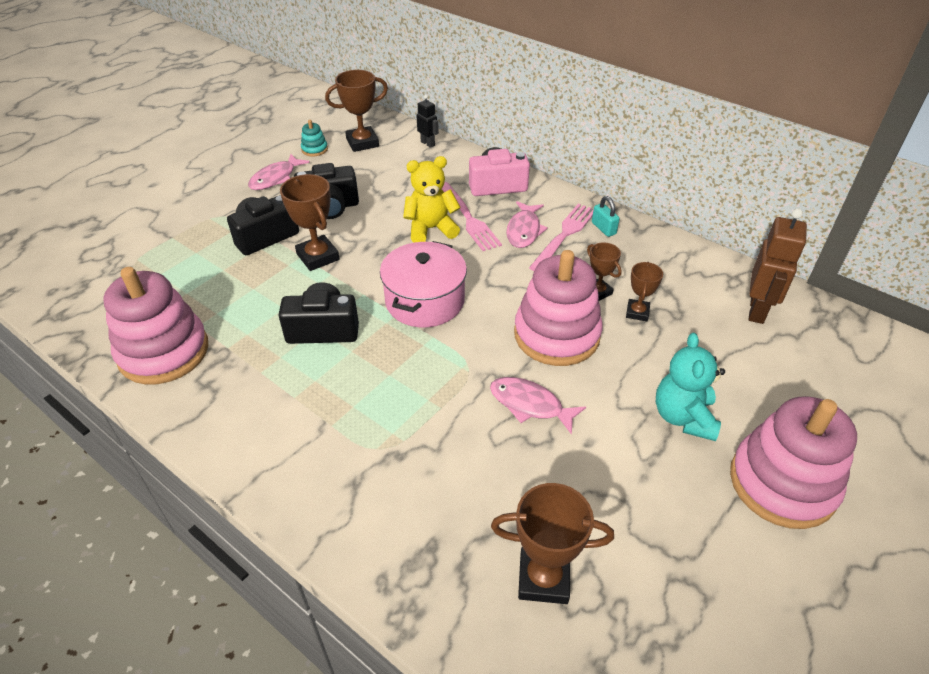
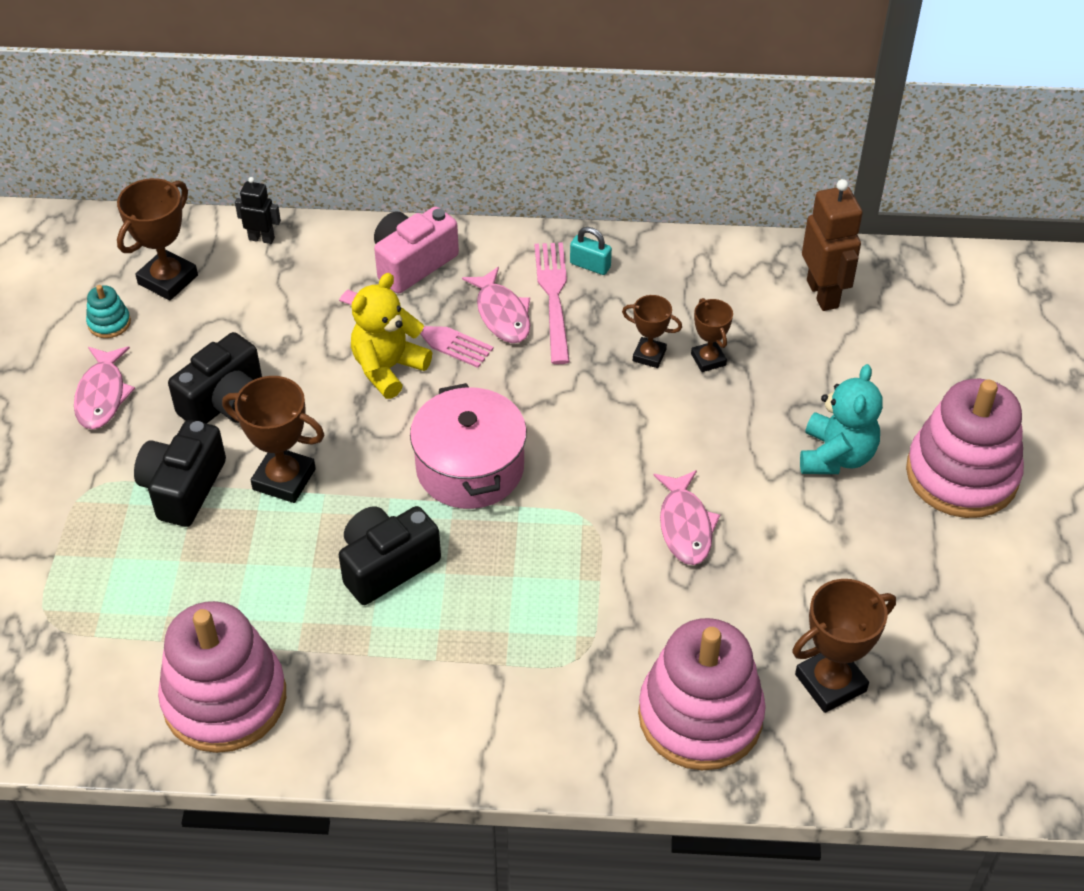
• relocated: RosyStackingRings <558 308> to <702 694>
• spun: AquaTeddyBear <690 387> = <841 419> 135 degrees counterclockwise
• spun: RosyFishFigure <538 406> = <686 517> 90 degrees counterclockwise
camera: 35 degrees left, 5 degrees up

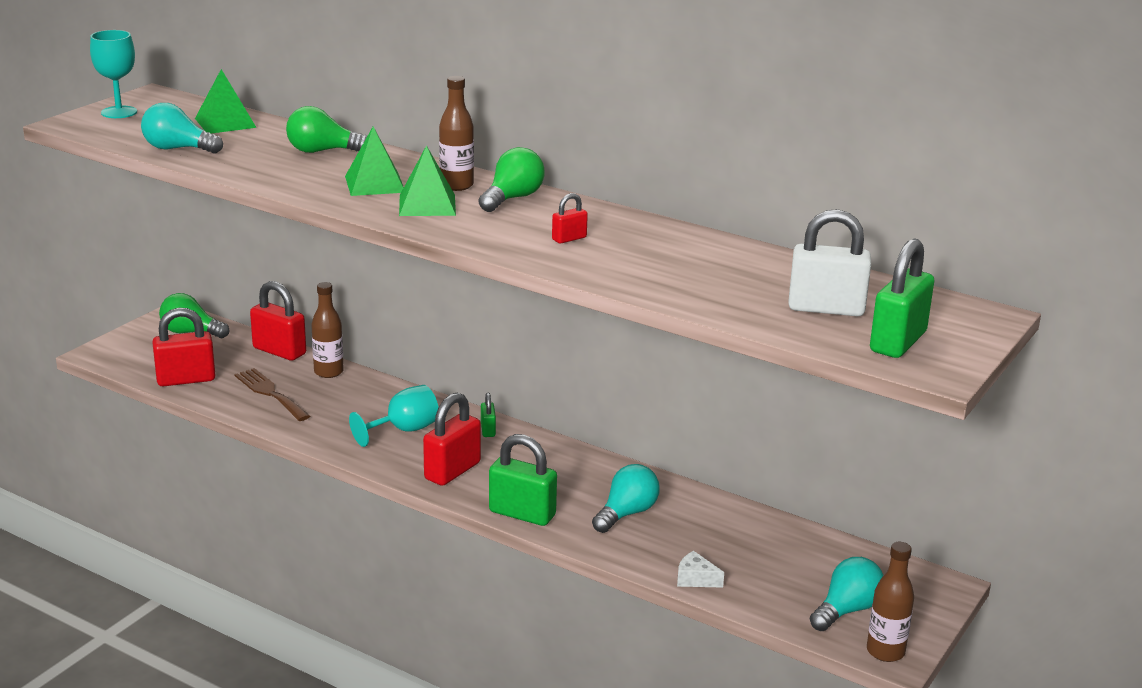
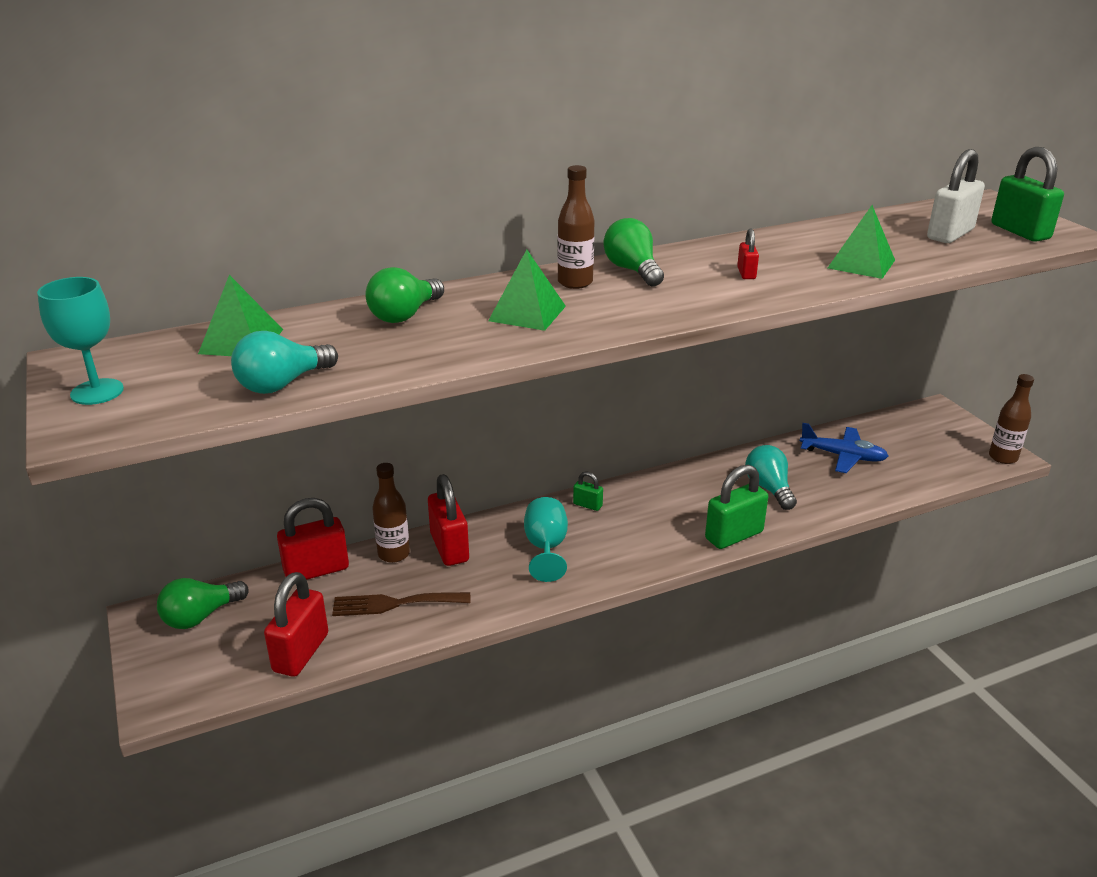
• relocated: GreenPyramid <427 180> to <861 242>
• relocated: CrimsonPadlock <452 439> to <448 520>
• missing: SnowWhitePieceOfCheese <700 569>
• missing: AquaBulb <847 594>
• appeared: BlueToyPlane <844 448>
camera: 55 degrees left, 5 degrees up

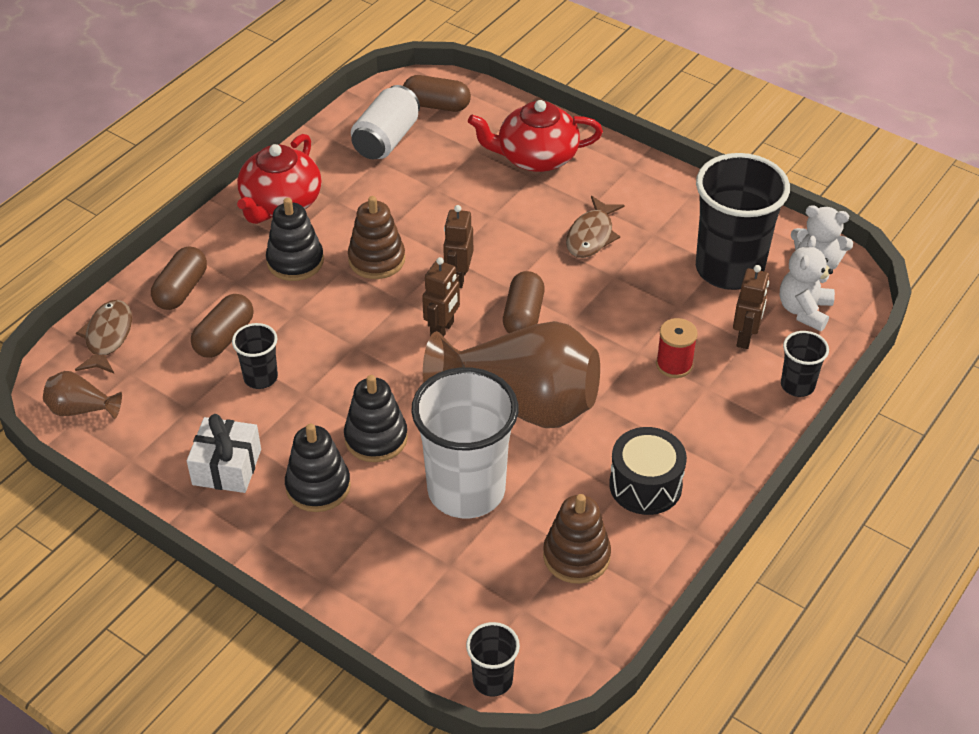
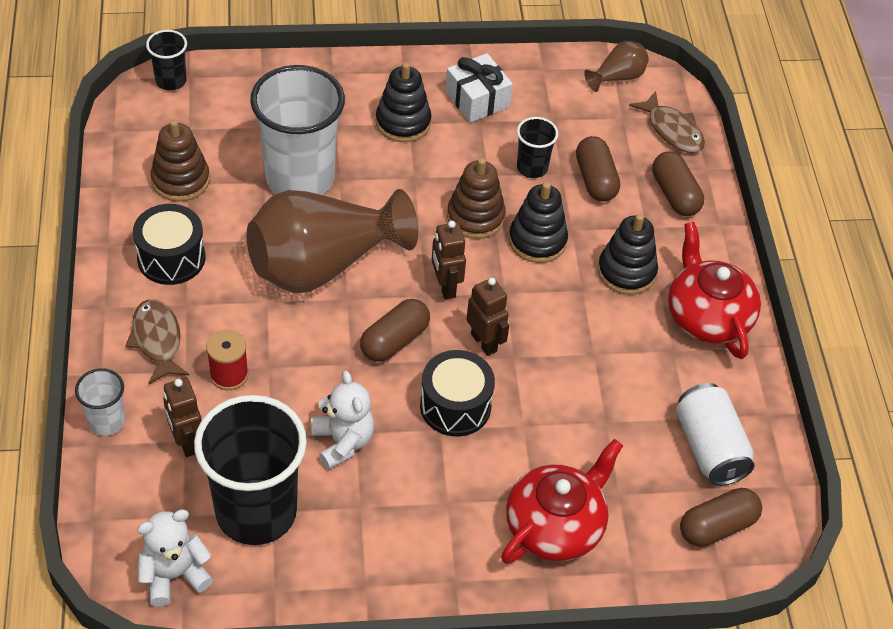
• relocated: BrownStackingRings <376 237> to <476 198>
• relocated: BrownFishFigure <595 227> to <158 341>
• relocated: SnowWhiteTeddyBear <807 283> to <342 420>
• spun: BrownPillShape <524 302> = <395 330> 75 degrees clockwise
• colour: BlackBeaker <805 364> to SnowWhiteBeaker <100 402>
• relocated: BlackStackingRings <376 418> to <538 222>
• appeared: BlackDrum <457 393>
camera: 135 degrees right, 5 degrees up

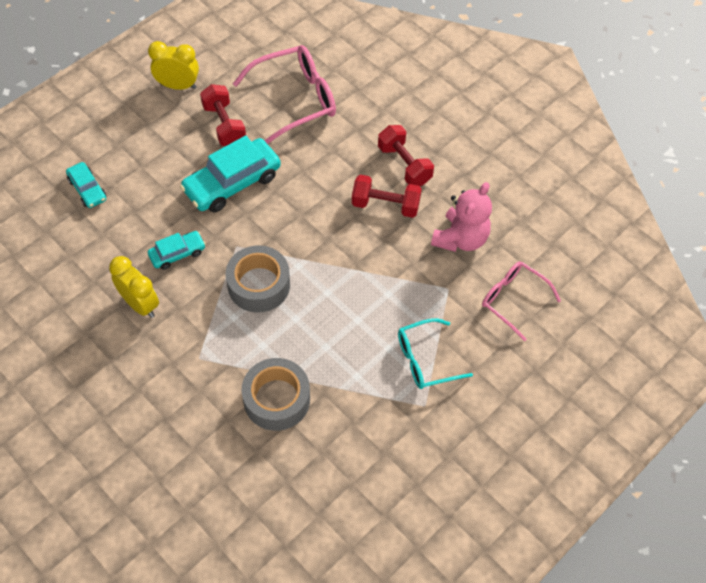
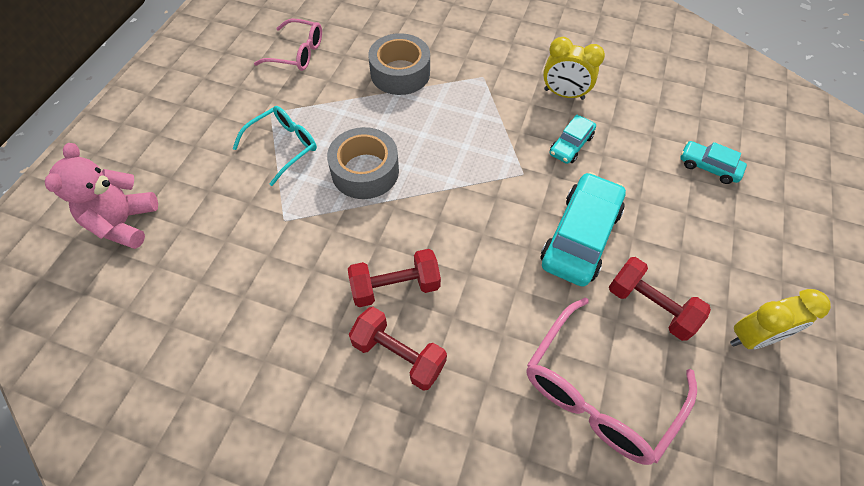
• relocated: RosyTeddyBear <461 217> to <101 196>
• relocated: GrayTape <258 279> to <363 163>
• relocated: RosyGlasses <521 301> to <288 45>
camera: 155 degrees right, 0 degrees up

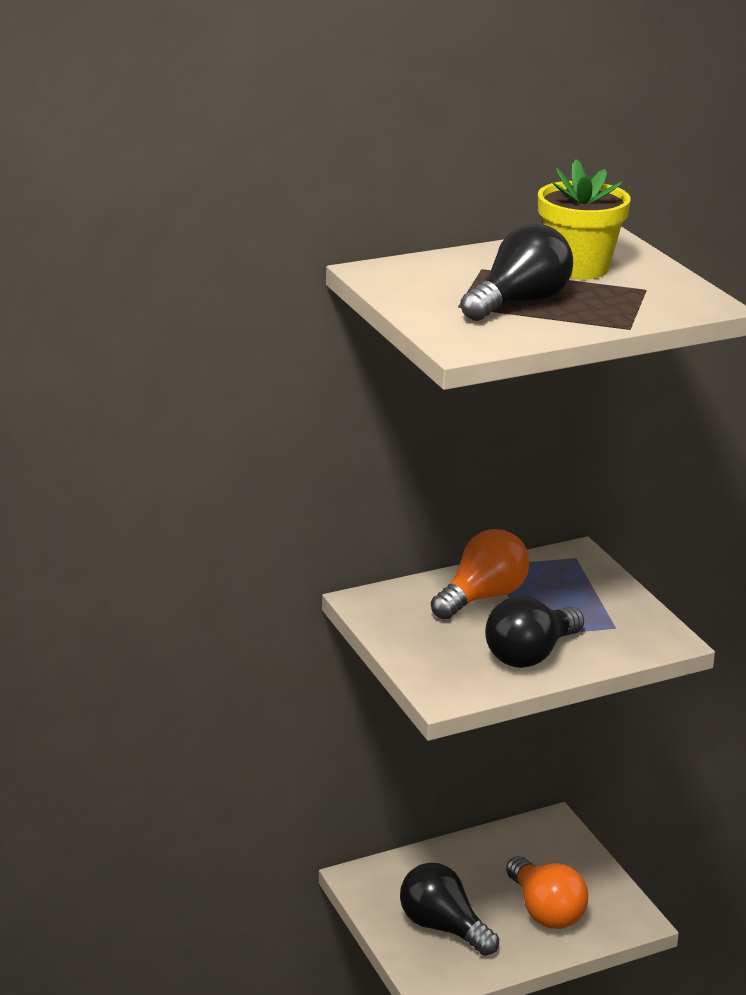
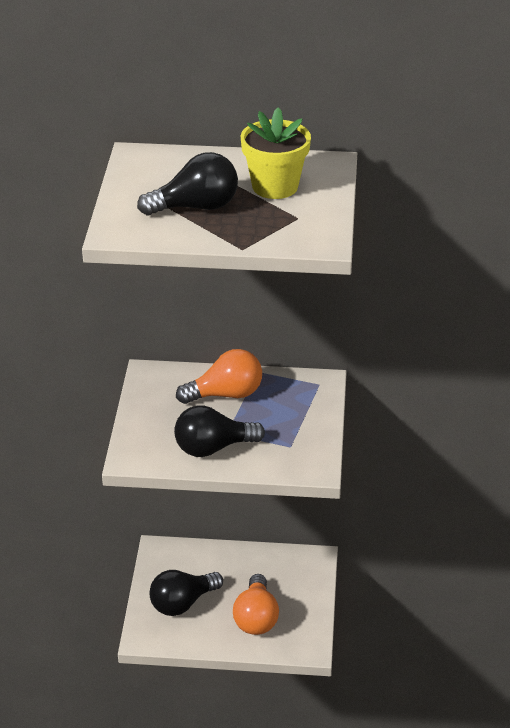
• spun: BlackBulb <449 909> = <186 593> 105 degrees counterclockwise
camera: 30 degrees right, 10 degrees up

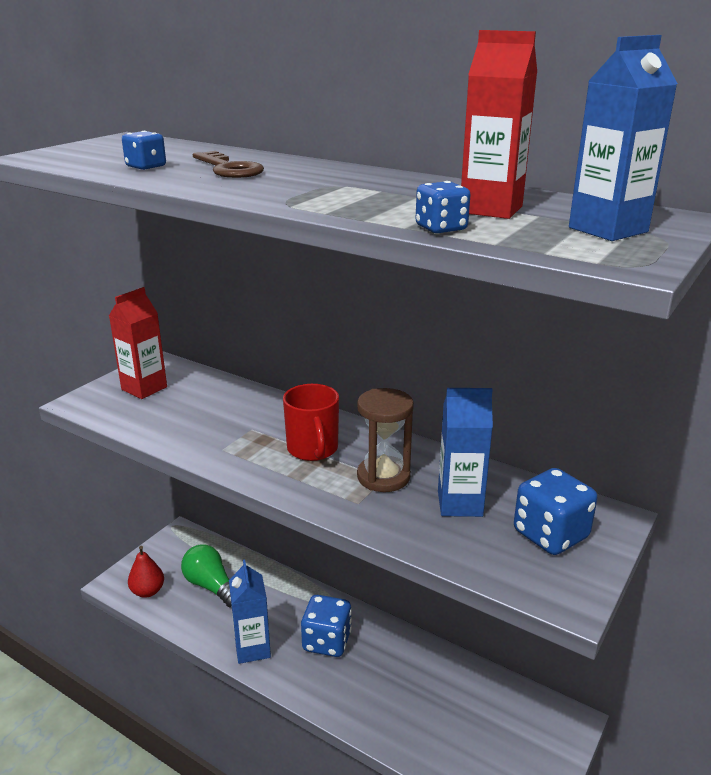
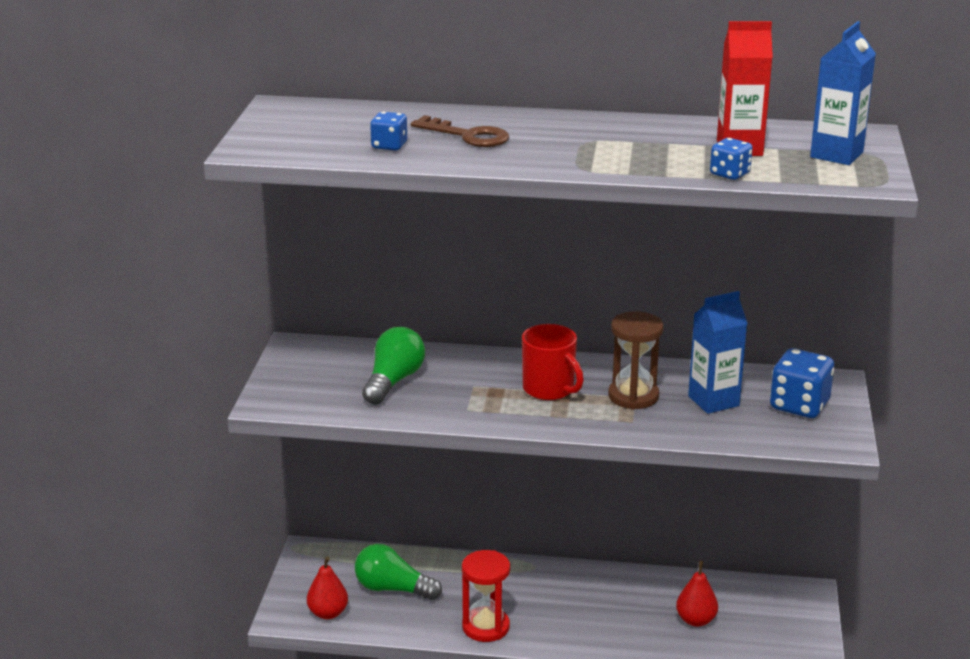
• missing: CrimsonCarton <138 343>
• exchanged: BlueCarton <250 612> to CrimsonSandTimer <486 596>
• missing: BlueGameDie <326 626>
• appeared: GreenBulb <393 366>
• appeared: CrimsonToyPear <697 594>
camera: 25 degrees left, 0 degrees up

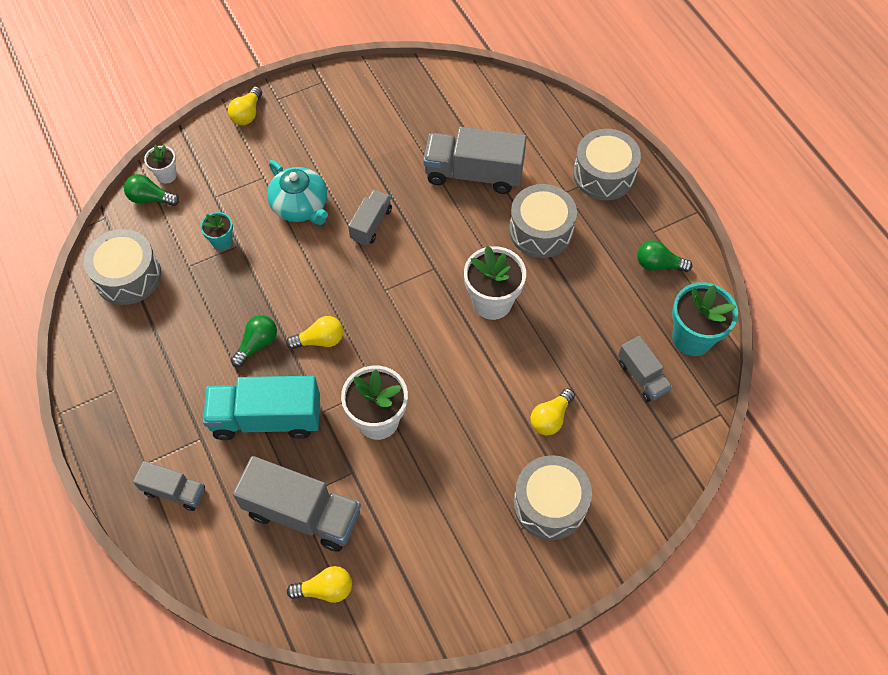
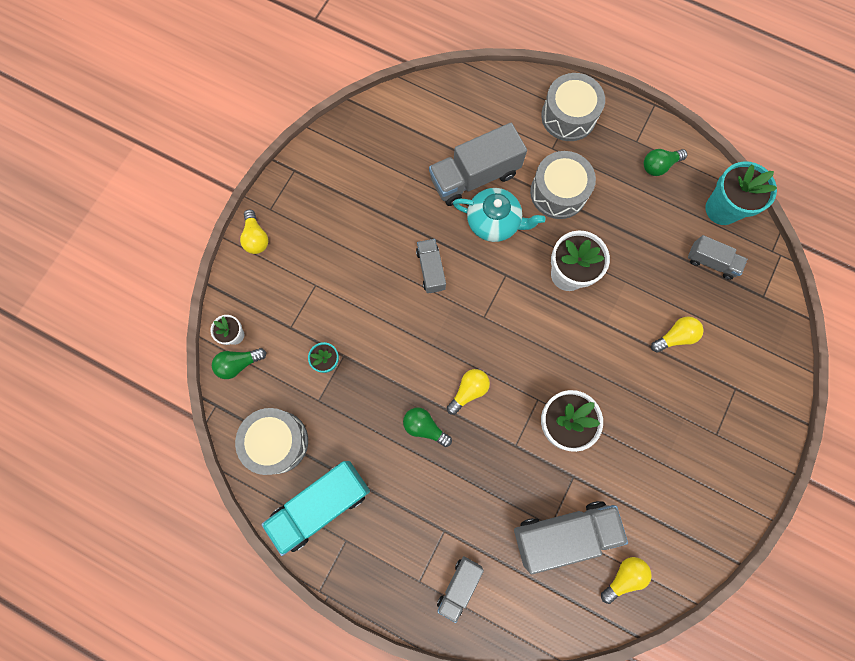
• relocated: AquaTeapot <297 192> to <499 215>
• spun: GreenBulb <254 341> = <427 427> 60 degrees counterclockwise
• relocated: AquaTruck <261 408> to <315 508>
• spun: BrightYellowBulb <553 411> = <677 335> 120 degrees counterclockwise
• missing: GrayDrum <552 497>
• spun: GrayTruck <169 486> = <460 589> 135 degrees clockwise
camera: 35 degrees left, 15 degrees up

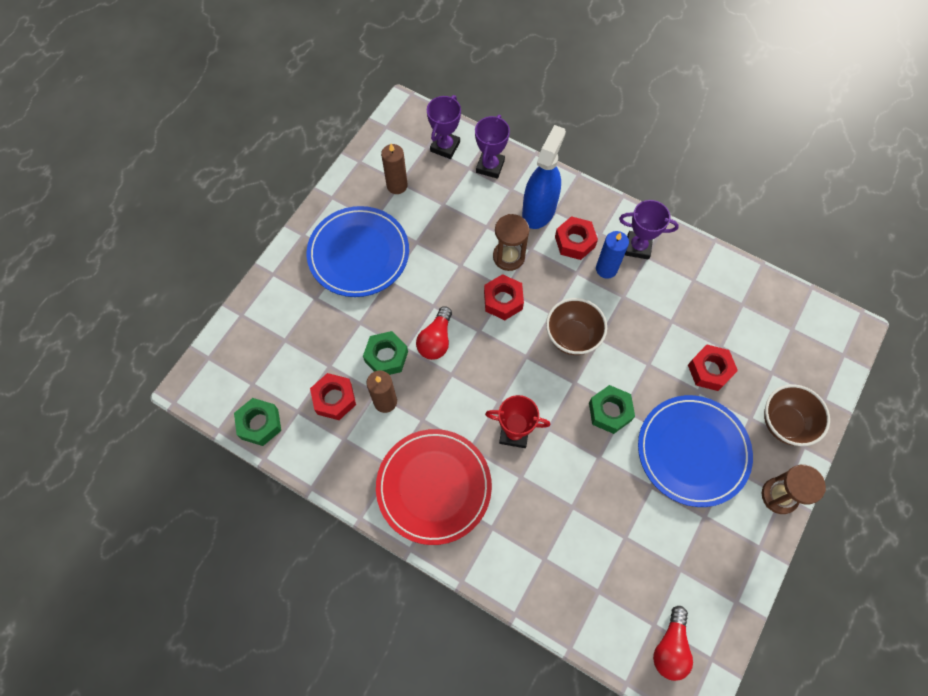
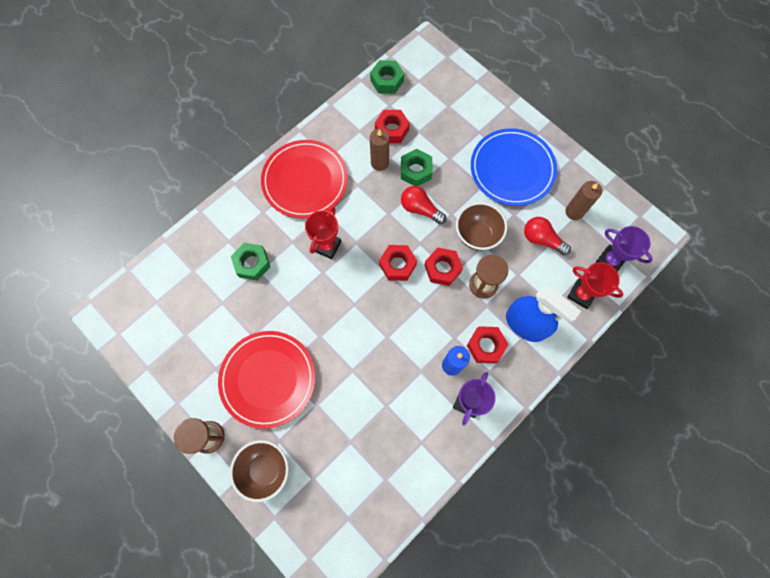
• colour: VioletPrizeCup <492 147> to CrimsonPrizeCup <595 285>
• relocated: BrownDeepDish <576 326> to <481 226>
• relocated: CrimsonHexagonNut <713 368> to <398 263>
• relocated: GreenHexagonNut <612 409> to <250 262>
• colour: BluePlate <695 451> to CrimsonPlate <266 380>
• relocated: CrimsonBulb <673 643> to <547 236>
camera: 105 degrees right, 5 degrees up

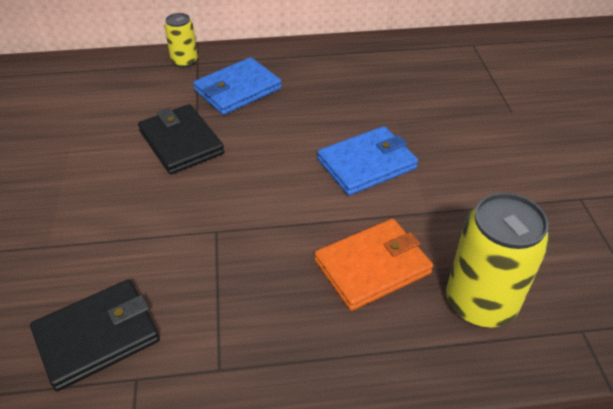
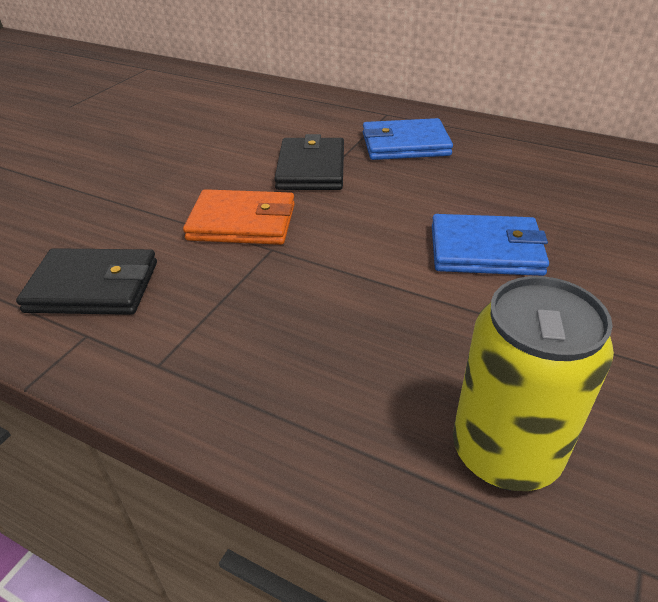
• missing: BrightYellowTin <181 40>
• relocated: OrangeWallet <374 265> to <239 217>
camera: 35 degrees right, 5 degrees down

